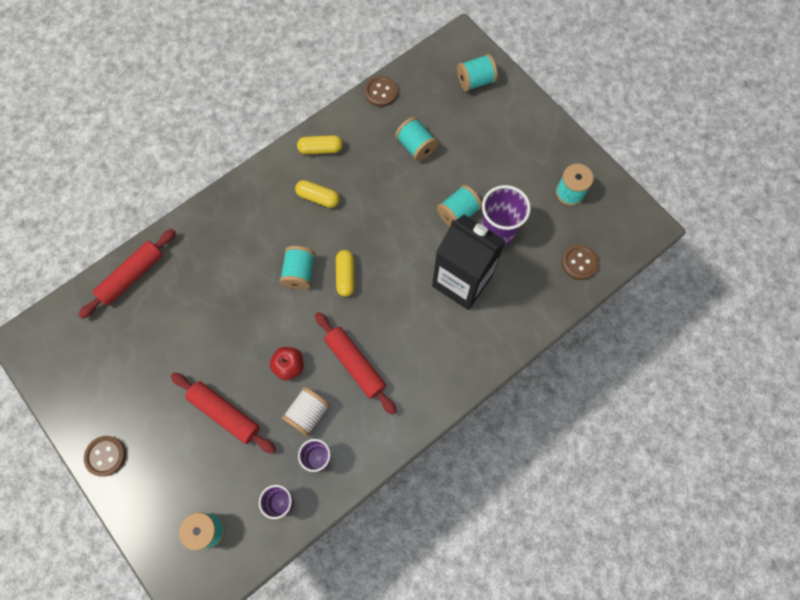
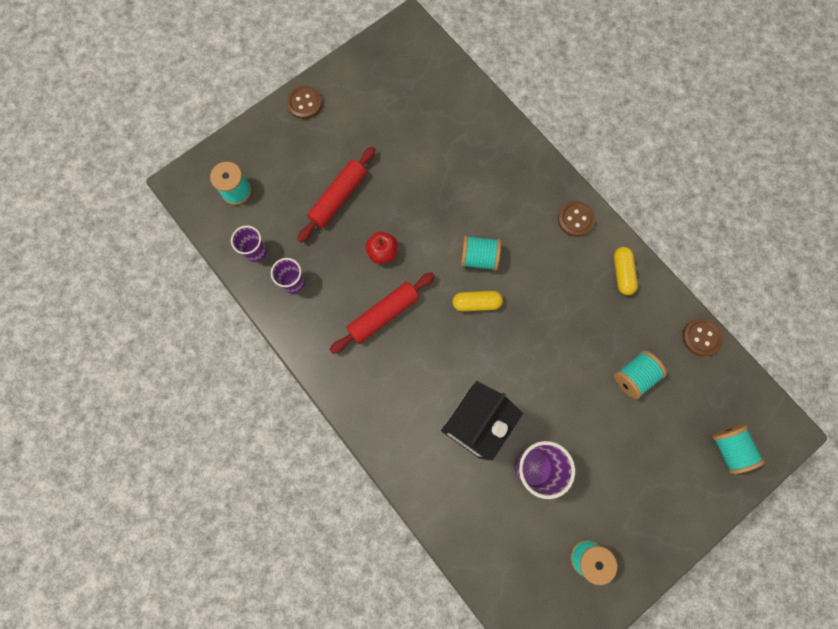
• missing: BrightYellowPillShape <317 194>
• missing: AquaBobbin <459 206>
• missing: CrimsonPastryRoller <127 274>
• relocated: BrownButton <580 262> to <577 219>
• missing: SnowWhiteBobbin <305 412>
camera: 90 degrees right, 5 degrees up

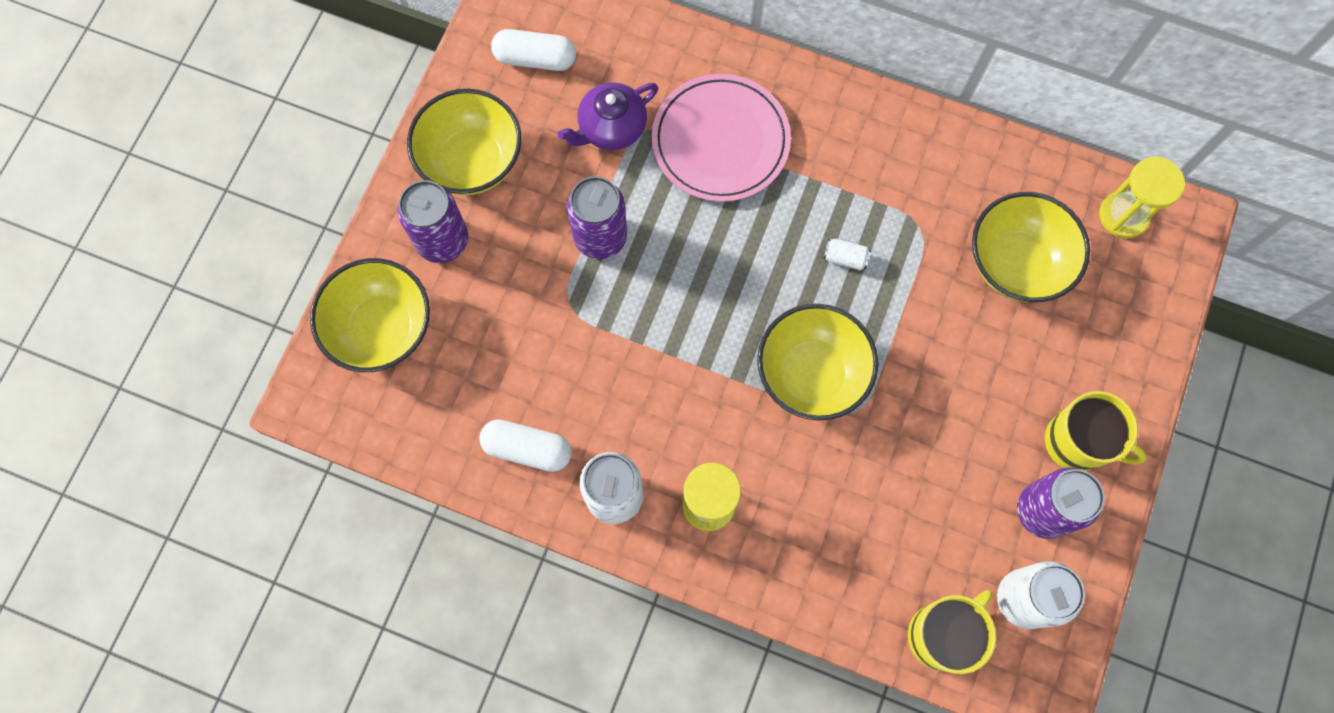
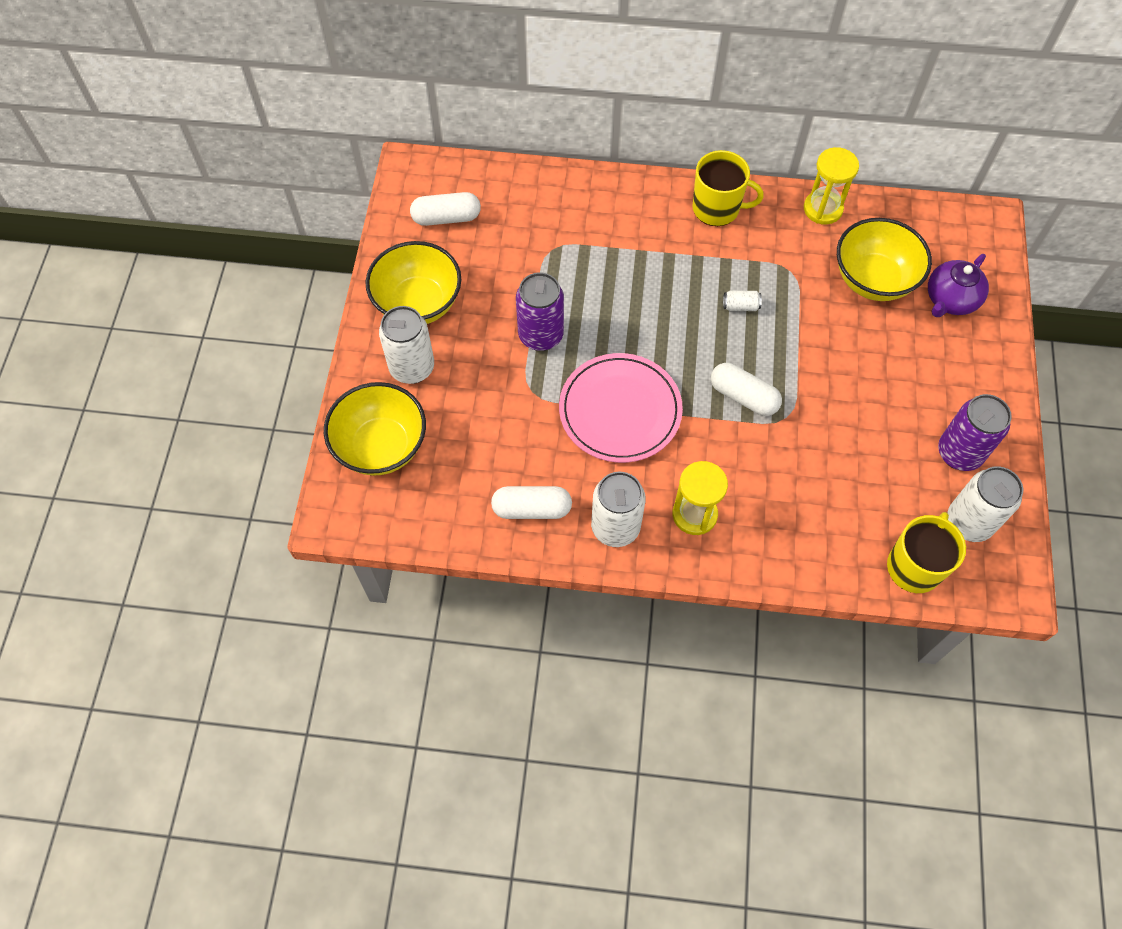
• relocated: RosyPlate <721 138> to <621 408>
• relocated: VioletTeapot <608 116> to <958 285>
• relocated: BrightYellowSandTimer <1142 197> to <831 186>
• colour: VioletTin <433 221> to SnowWhiteTin <406 345>
• exchanged: BrightYellowDeepDish <817 362> to SnowWhitePillShape <746 389>
• relocated: BrightYellowCoffeeMug <1096 431> to <728 188>
camera: 15 degrees left, 10 degrees down

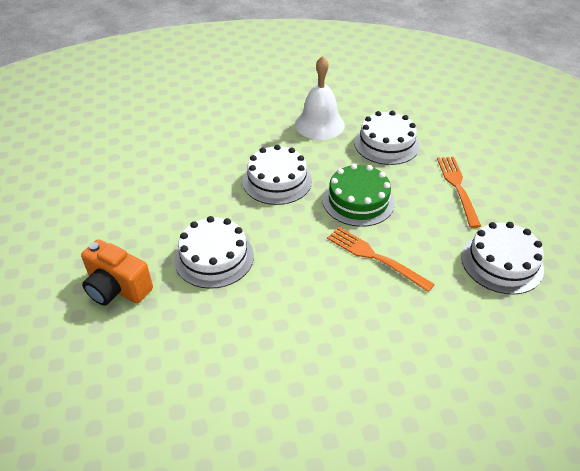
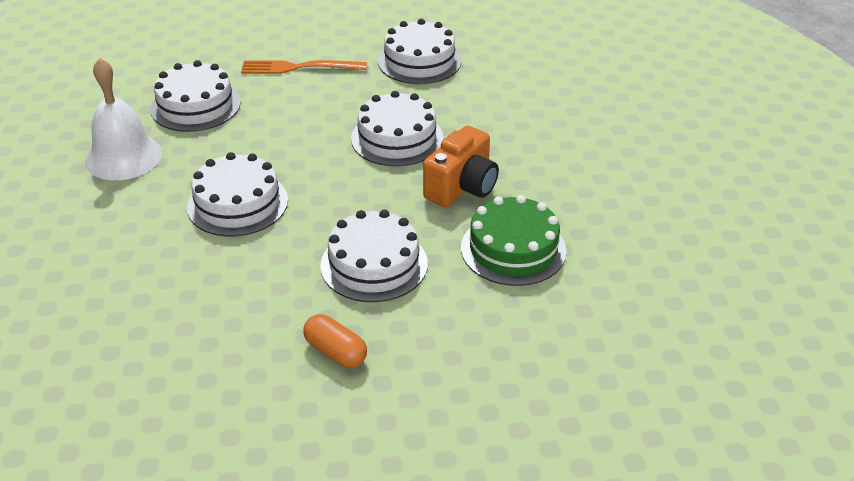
• relocated: GreenGateau <358 195> to <514 240>
• exchanged: OrangeTableFork <381 259> to SnowWhiteGateau <397 128>
• relocated: OrangeCamera <117 272> to <461 166>
• appeared: OrangePillShape <335 341>
camera: 85 degrees left, 5 degrees down

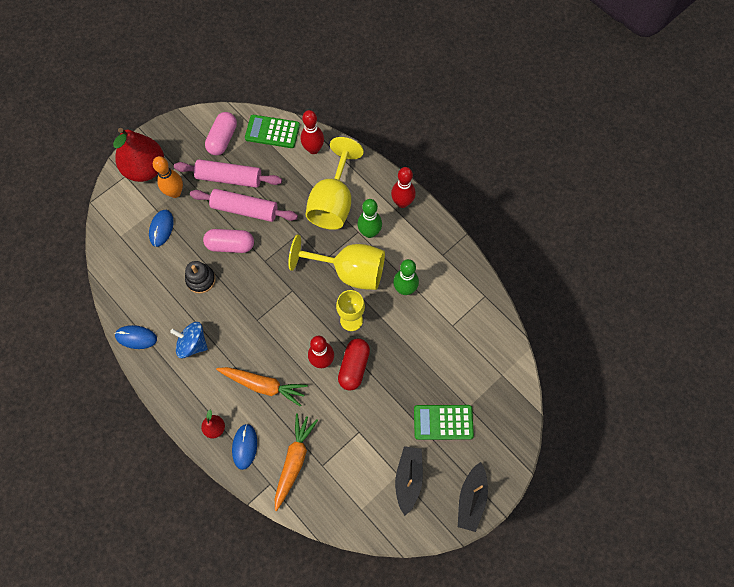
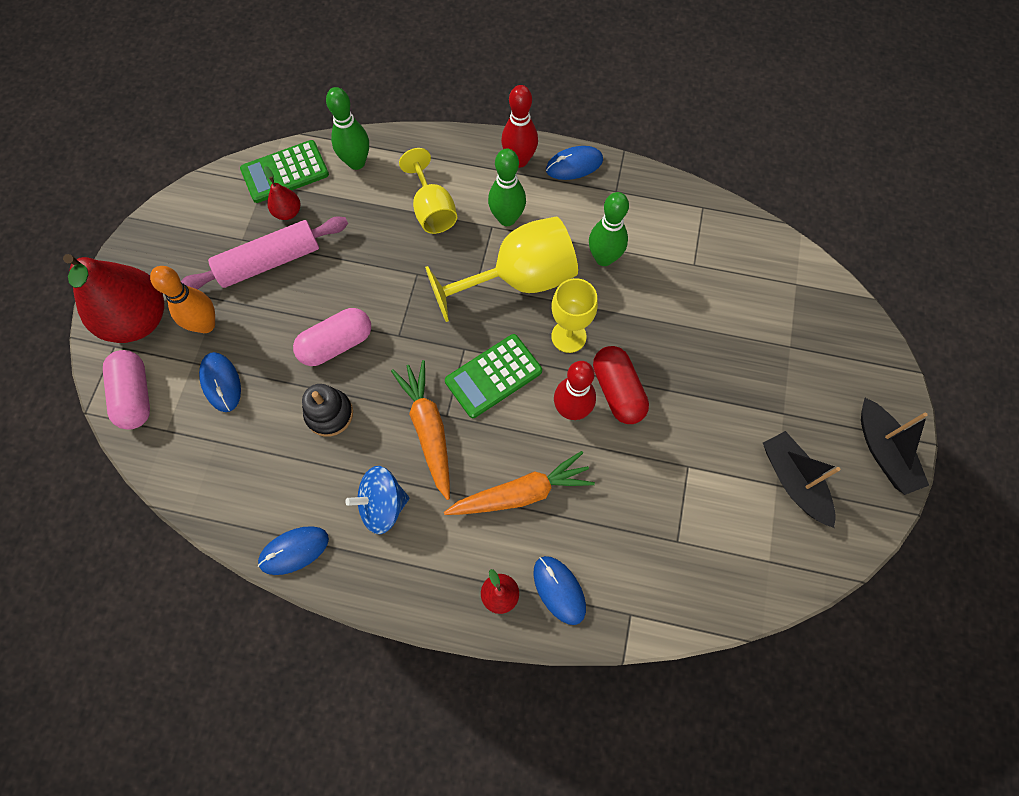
• colour: CrimsonSkittle <312 132> to GreenSkittle <347 128>
• relocated: RosyPillShape <221 133> to <126 390>
• size: BrightYellowGoblet <335 183> = <428 191> x0.62
• missing: RosyPastryRoller <244 205>
• relocated: GreenAddingMachine <444 422> to <493 376>
• relocated: OrangeRootVegetable <296 462> to <420 430>
• appeared: BlueMouse <574 163>
• appeared: CrimsonToyPear <282 193>
camera: 35 degrees left, 0 degrees up

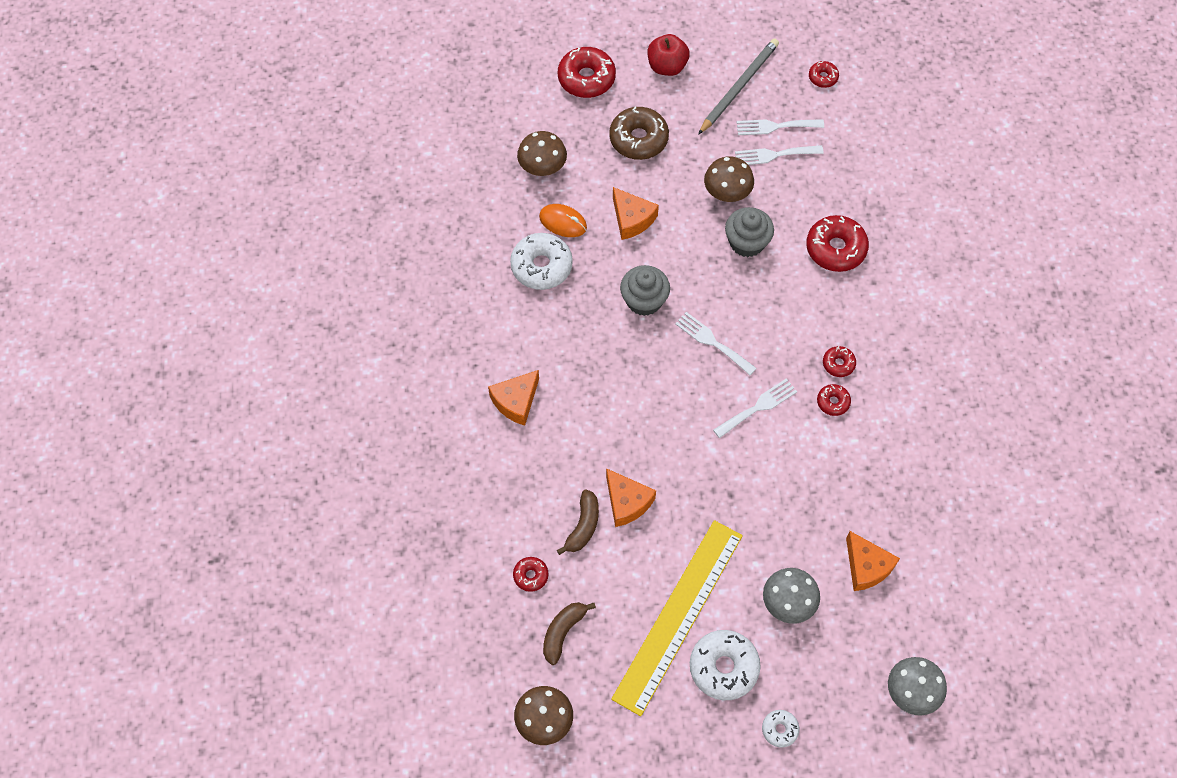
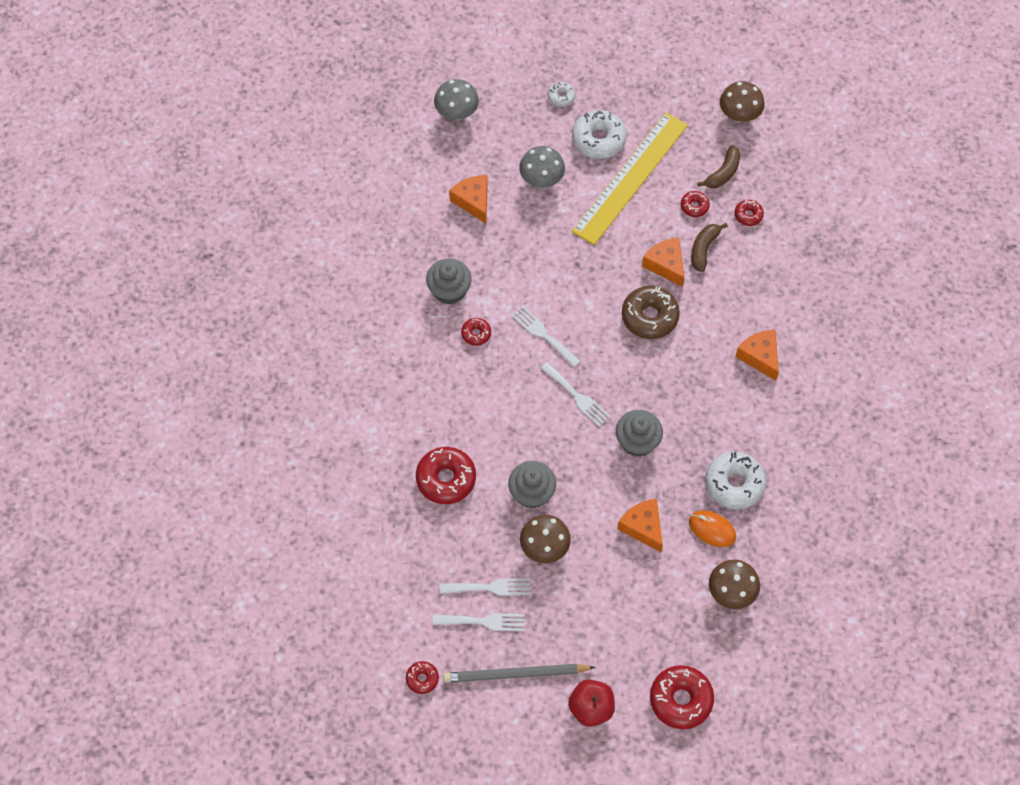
• spun: GrayPencil <738 86> = <519 673> 45 degrees clockwise
• relocated: BrownGlazedDonut <639 133> to <651 312>
• relocated: CrimsonGlazedDonut <839 361> to <695 204>
• spun: OrangePieceOfCheese <513 398> = <757 355> 75 degrees counterclockwise
• spun: SnowWhiteTableFork <755 408> = <545 336> 75 degrees clockwise
• appeared: GrayMuffin <449 281>
camera: 175 degrees left, 0 degrees up

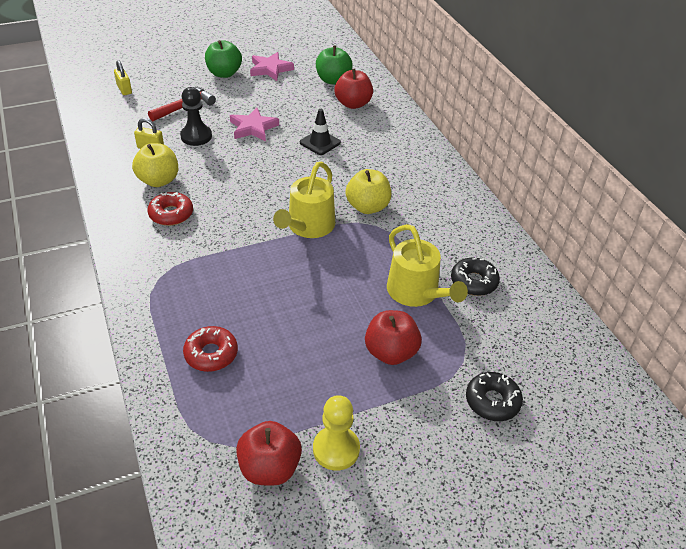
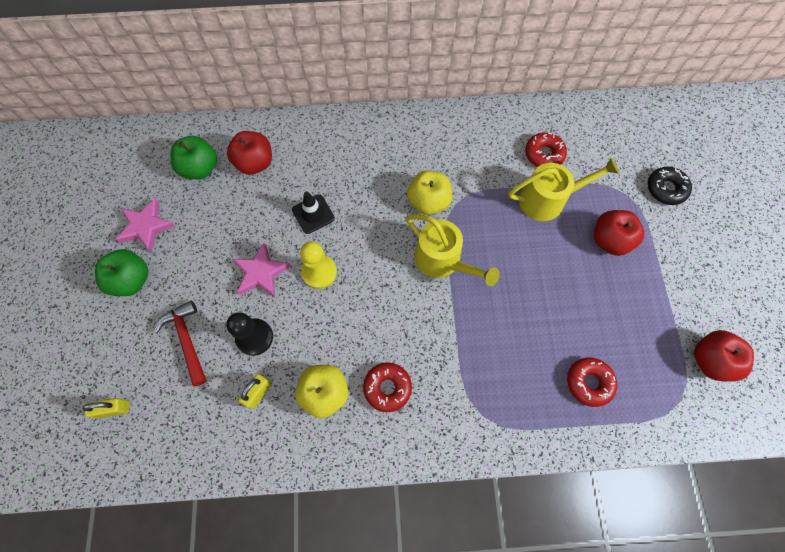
• colour: BlackGlazedDonut <475 277> to CrimsonGlazedDonut <546 149>
• relocated: BrightYellowPawn <336 433> to <318 265>
camera: 70 degrees left, 25 degrees up

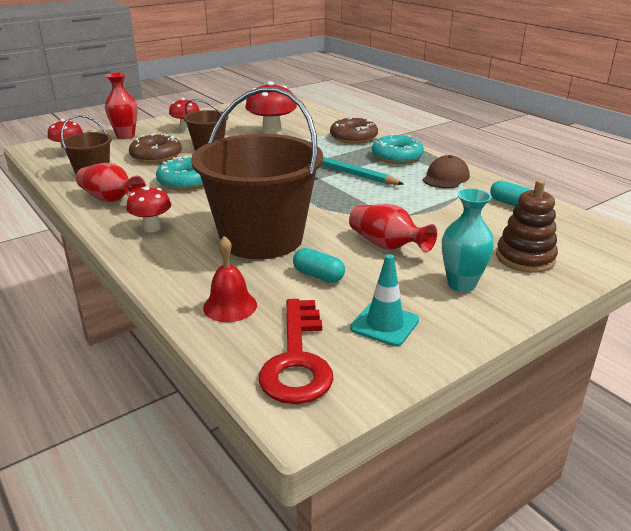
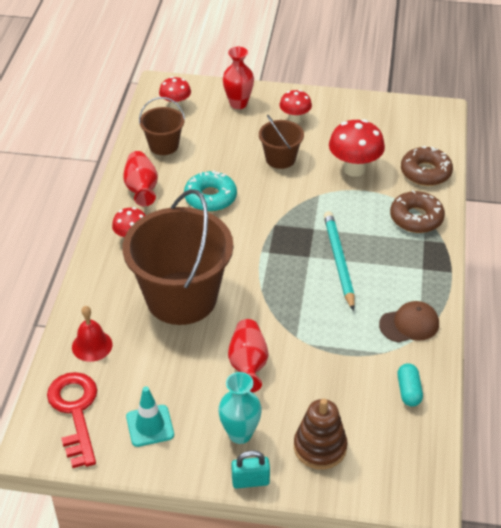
• relocated: BrownGlazedDonut <155 148> to <427 166>
• missing: AquaGlazedDonut <398 149>
• missing: AquaPillShape <319 265>
• spun: CrimsonDoorKey <296 351> = <72 420> 120 degrees clockwise
• appeared: AquaPadlock <250 469>
camera: 45 degrees right, 15 degrees up

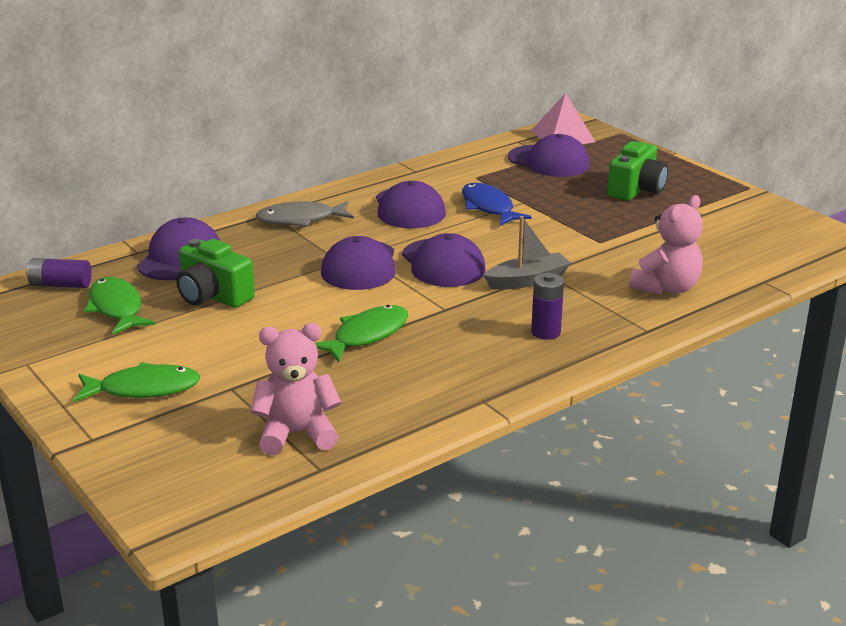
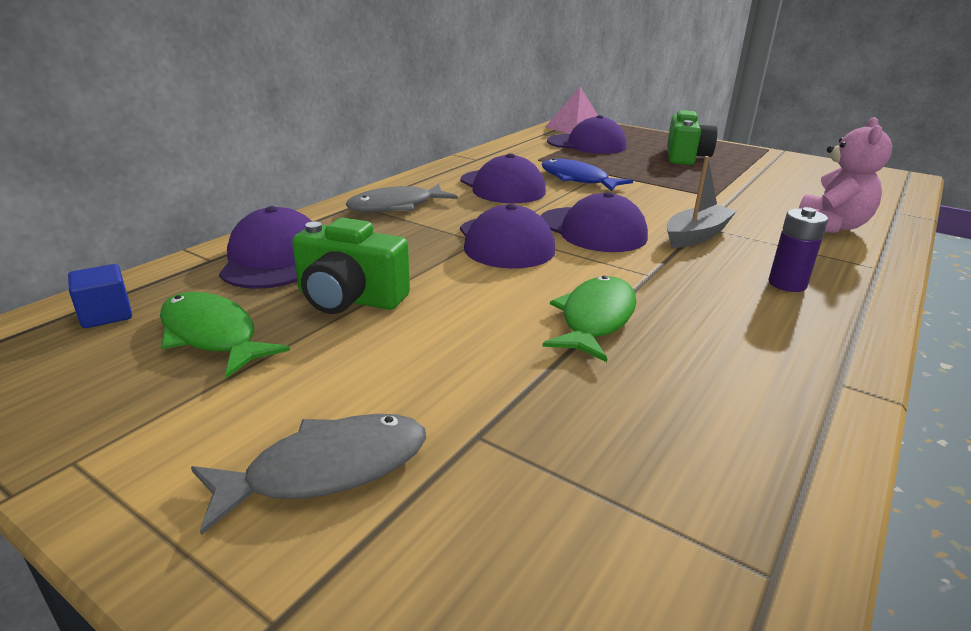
• exchanged: VioletBattery <59 273> to BlueCube <100 296>
• missing: RosyTeddyBear <295 389>
• colour: GreenFishFigure <136 382> to GrayFishFigure <308 474>
camera: 20 degrees left, 0 degrees up

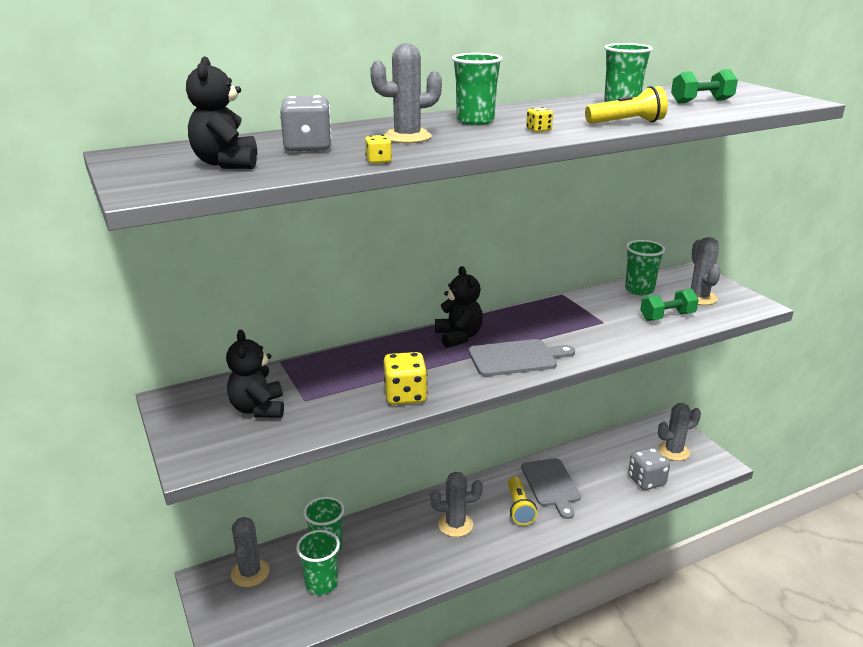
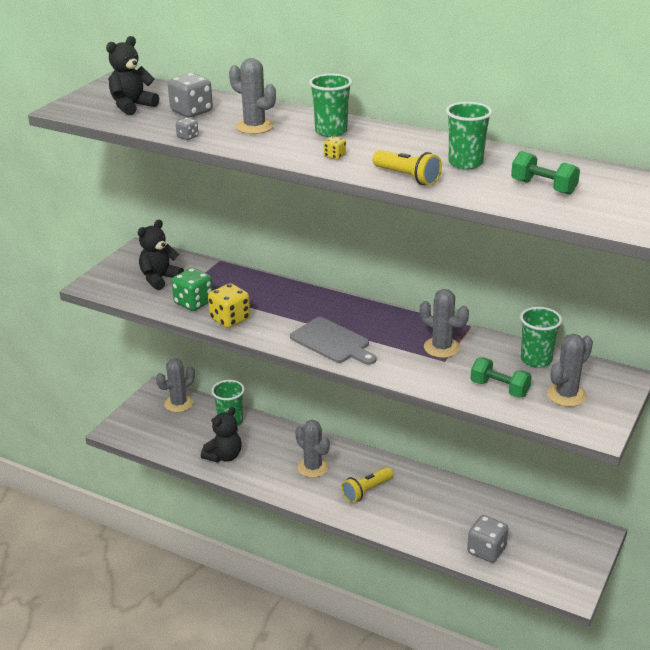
• colour: BrightYellowGameDie <378 149> to GrayGameDie <187 129>
• relocated: BlackTeddyBear <459 307> to <221 435>
• relocated: GraySaguaroCactus <679 432> to <444 323>
• missing: GrayChoppingBoard <551 488>
• missing: GreenBeaker <318 562>
• appeared: GreenGameDie <192 289>
camera: 55 degrees right, 5 degrees up

